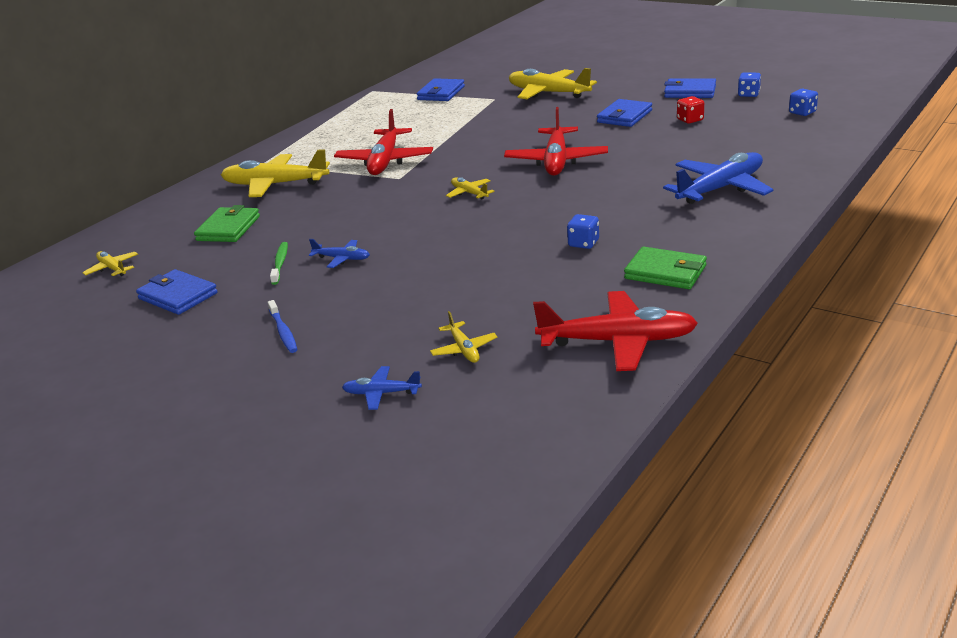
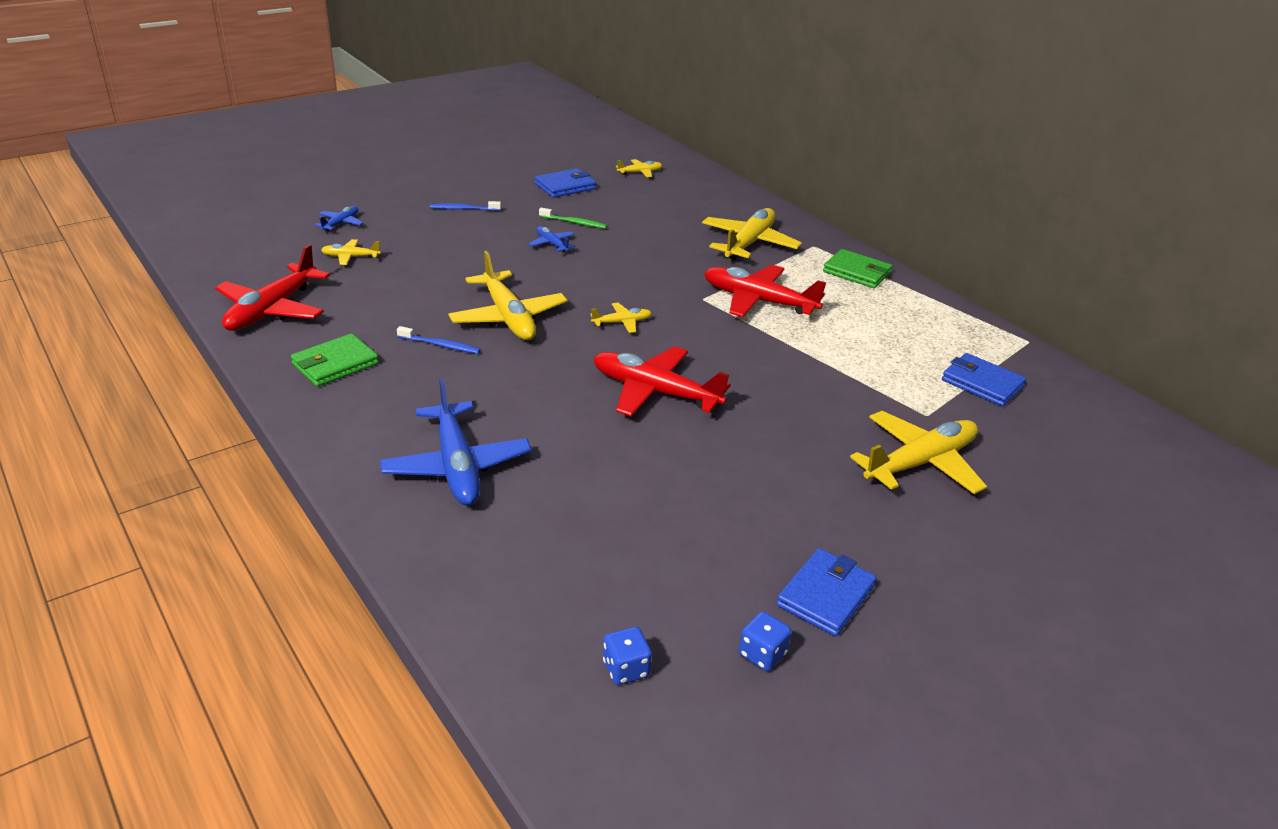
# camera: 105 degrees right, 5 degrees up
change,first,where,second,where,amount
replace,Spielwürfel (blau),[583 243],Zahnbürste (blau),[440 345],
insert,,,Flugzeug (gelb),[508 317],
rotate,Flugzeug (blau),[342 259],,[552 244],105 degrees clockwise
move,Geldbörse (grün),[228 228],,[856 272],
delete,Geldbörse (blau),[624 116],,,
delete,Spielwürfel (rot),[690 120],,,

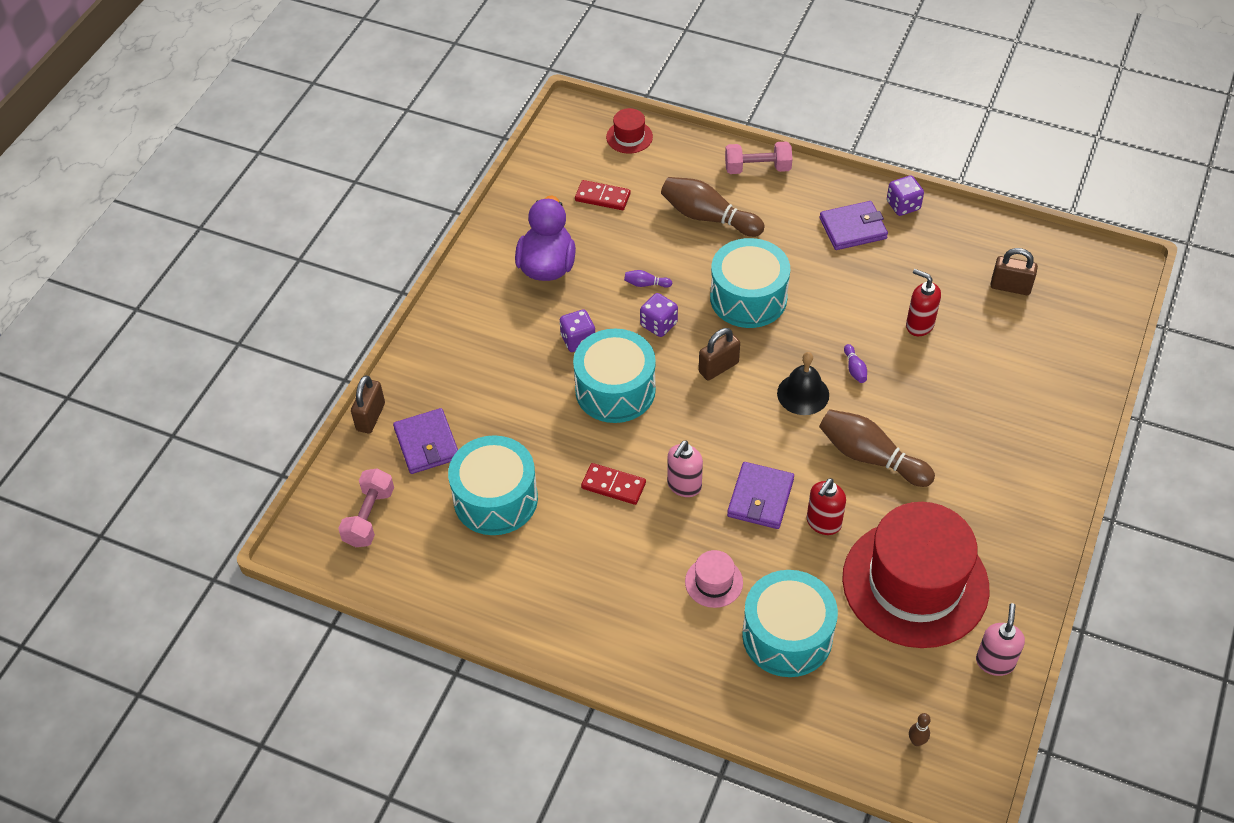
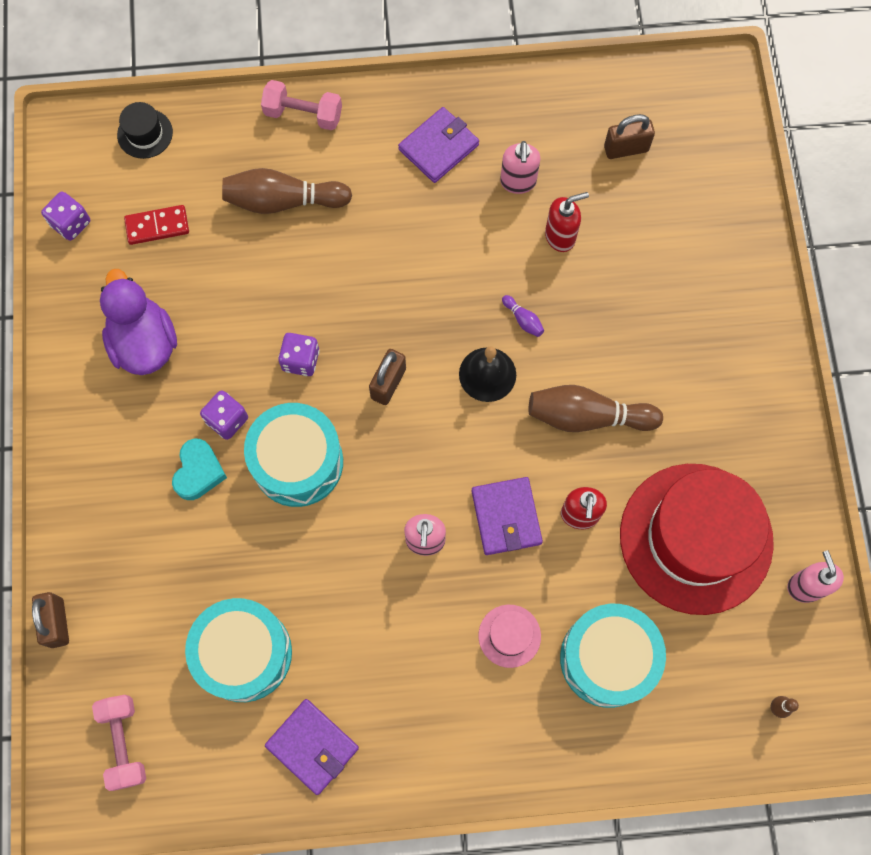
# camera: 30 degrees left, 20 degrees up
change,first,where,second,where,amount
move,Spielwürfel (lila),[903 205],,[71 223],
recolor,Hut (rot),[629 137],Hut (schwarz),[145 133],
insert,,,Herz (türkis),[199 472],
rotate,Hantel (rosa),[757 168],,[303 114],45 degrees clockwise
move,Geldbörse (lila),[427 444],,[312 746],
insert,,,Seifenspender (rosa),[518 182],
rotate,Seifenspender (rot),[919 325],,[560 236],150 degrees clockwise
delete,Dominostein (rot),[613 485],,,
delete,Bowlingkegel (lila),[646 284],,,
delete,Trommel (türkis),[748 298],,,

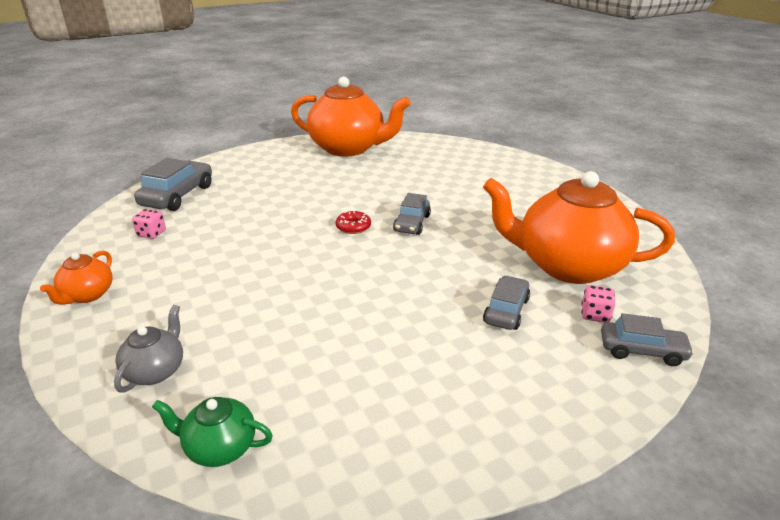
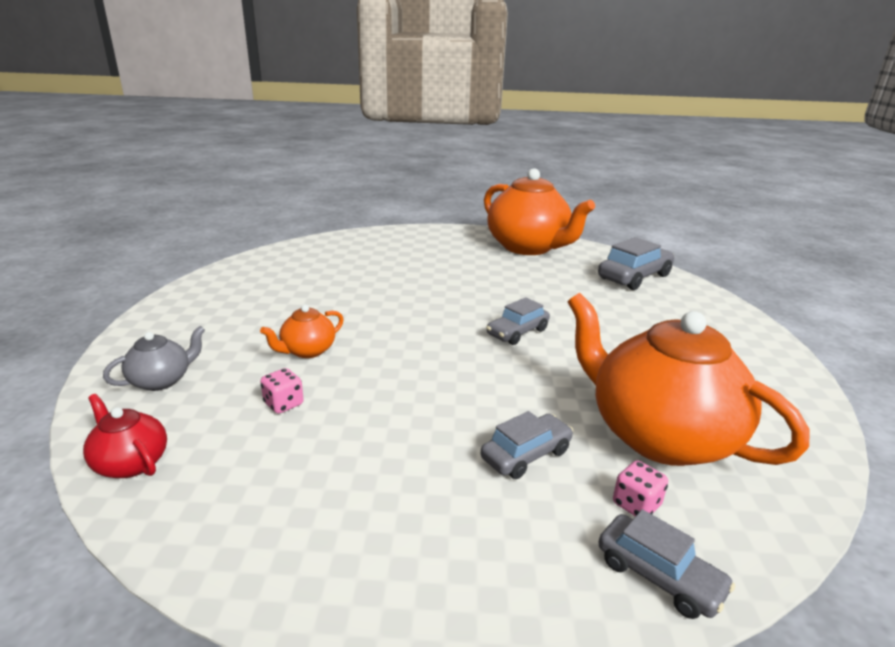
# camera: 30 degrees right, 5 degrees down
change,first,where,second,where,amount
recolor,Teekanne (grün),[219 447],Teekanne (rot),[131 463],
move,Teekanne (orange),[87 295],,[307 351],
move,Spielwürfel (rosa),[151 234],,[283 404],
move,Auto (grau),[177 196],,[634 277],
delete,Donut (rot),[353 227],,,

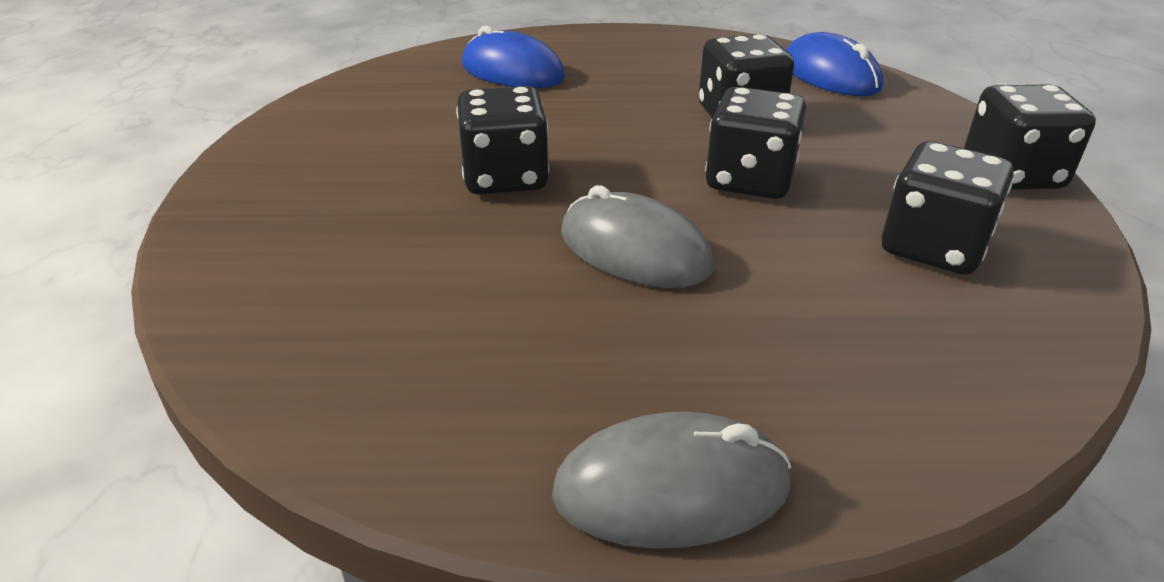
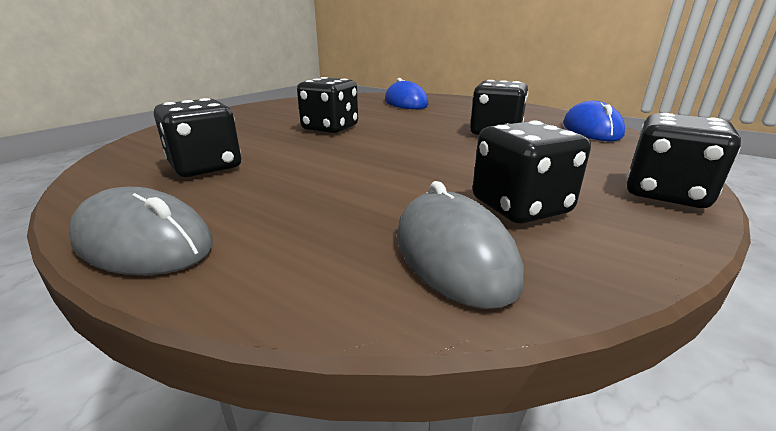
# camera: 35 degrees right, 10 degrees down
change,first,where,second,where,amount
move,Spielwürfel (schwarz),[749 180],,[205 167],
move,Computermaus (grau),[634 250],,[453 254],

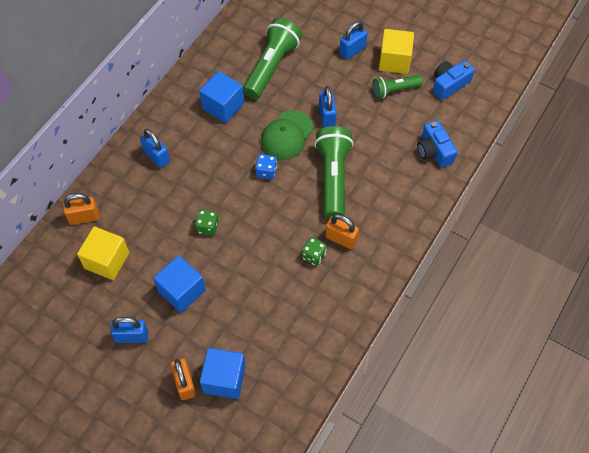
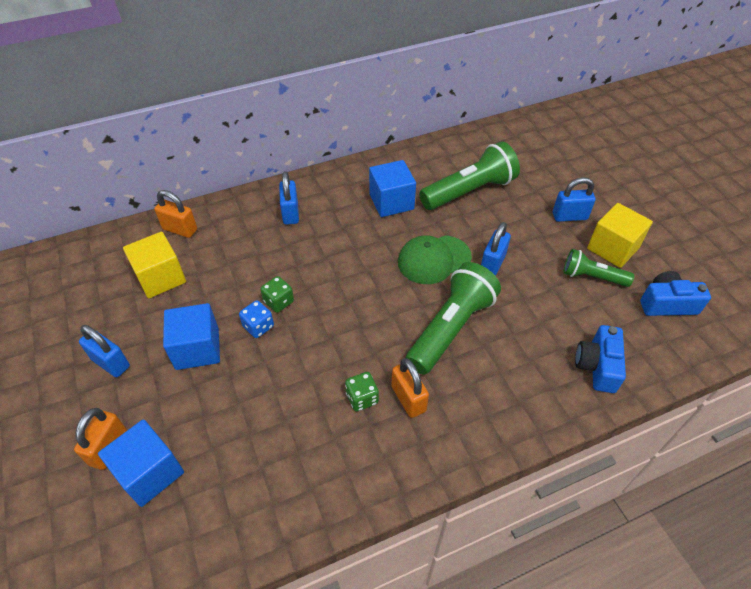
# camera: 35 degrees right, 10 degrees down
change,first,where,second,where,amount
move,Spielwürfel (blau),[266 172],,[258 326],

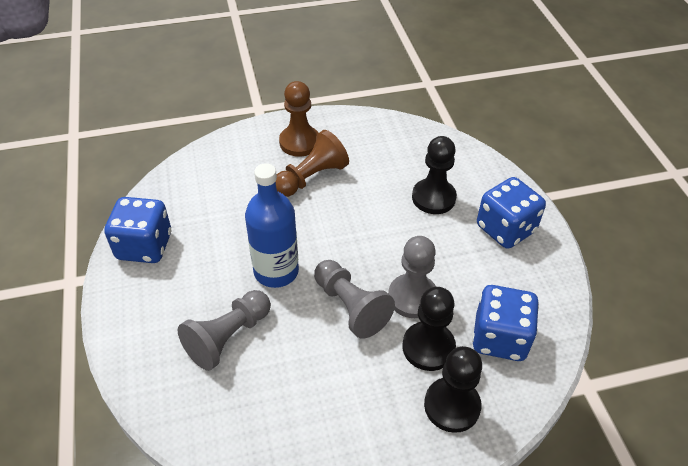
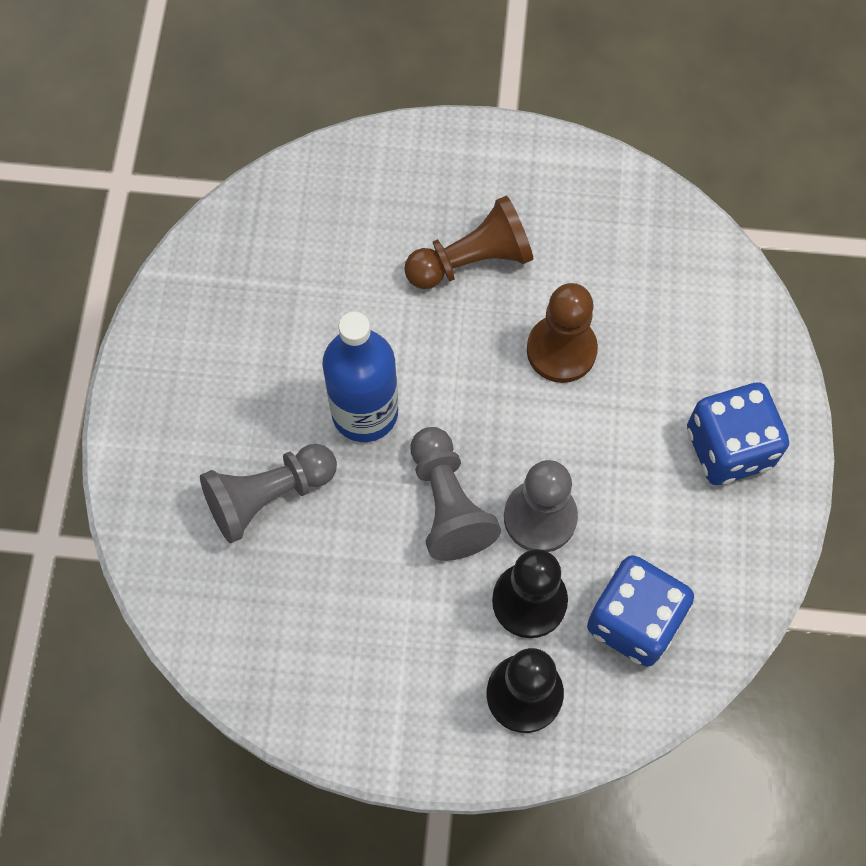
# camera: 20 degrees right, 20 degrees up
change,first,where,second,where,amount
move,Bauer (braun),[299 142],,[561 350],
delete,Spielwürfel (blau),[144 246],,,
delete,Bauer (schwarz),[433 198],,,

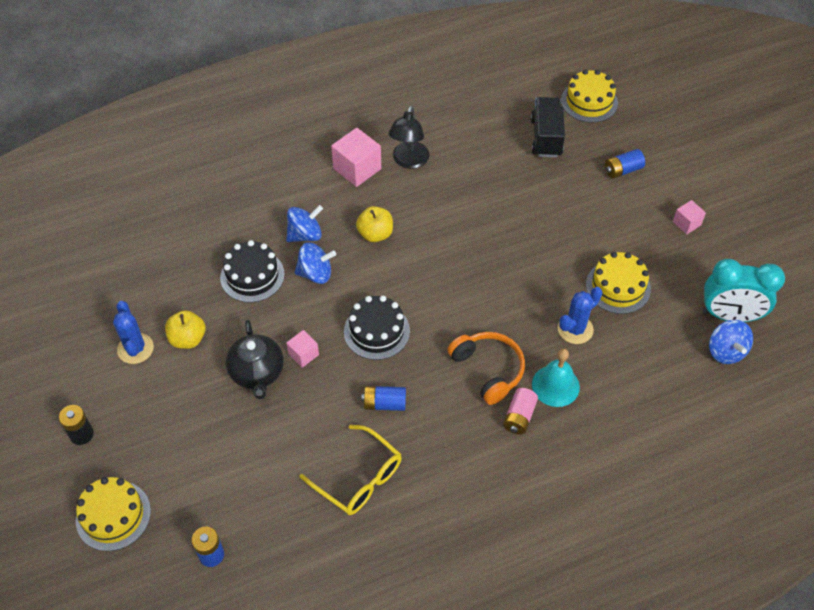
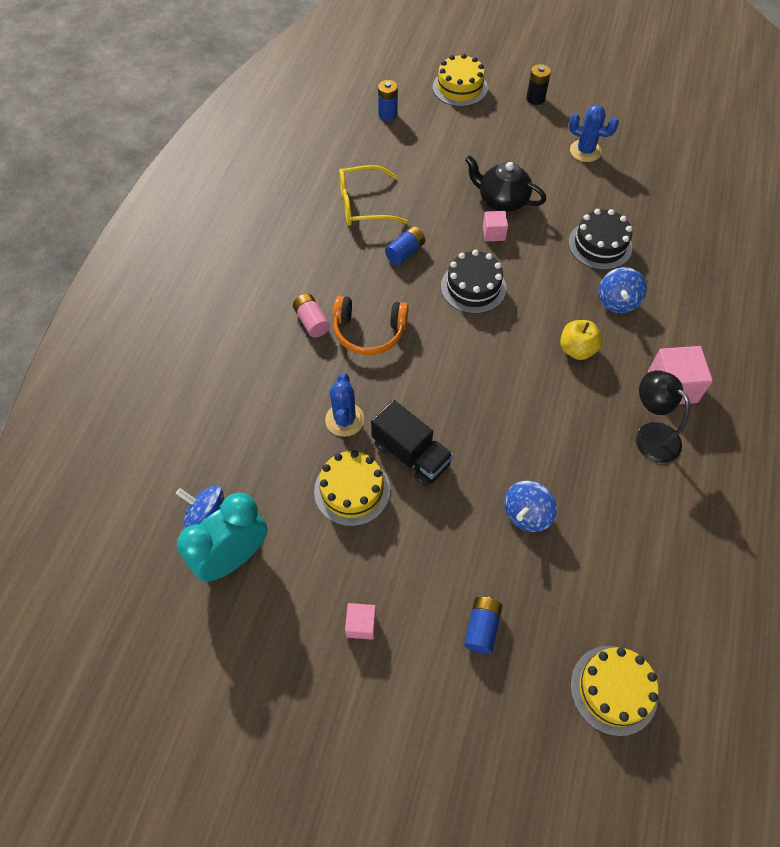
# camera: 130 degrees right, 5 degrees up
change,first,where,second,where,amount
move,Lastwagen (schwarz),[546 137],,[411 455],
move,Kreisel (blau),[315 273],,[527 514],
delete,Apfel (gelb),[188 339],,,
delete,Glocke (türkis),[555 385],,,

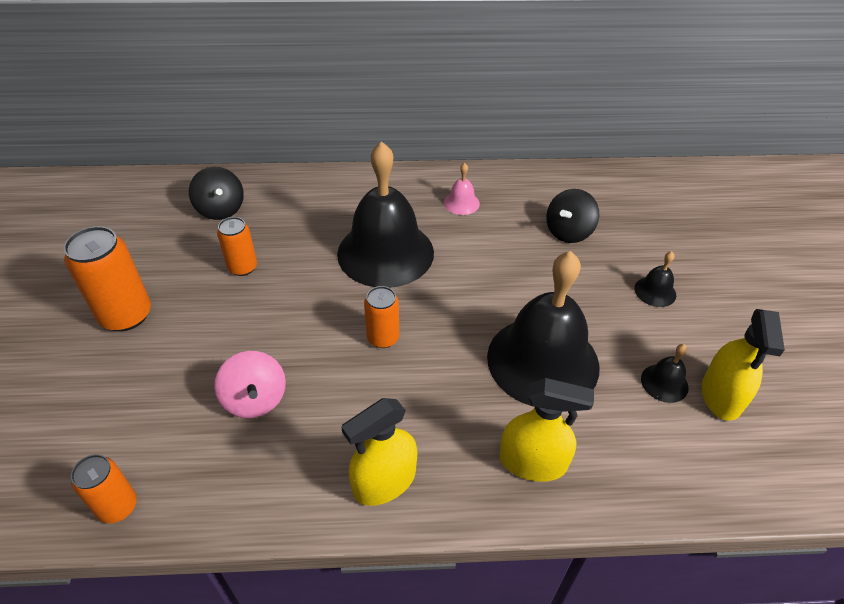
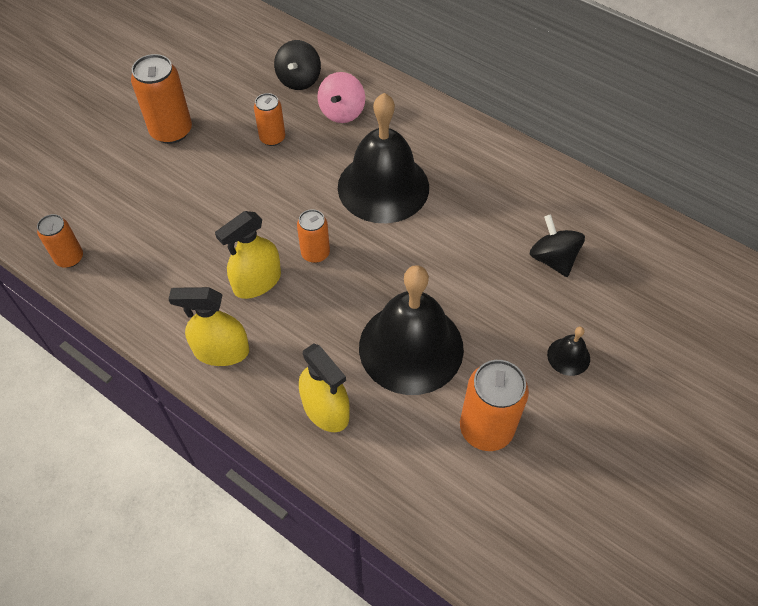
# camera: 40 degrees right, 10 degrees up
change,first,where,second,where,amount
move,Sprühflasche (gelb),[721 396],,[257 282],
move,Kreisel (rosa),[255 399],,[342 112],
replace,Glocke (schwarz),[664 383],Dose (orange),[486 428],
rotate,Kreisel (schwarz),[568 232],,[553 259],75 degrees clockwise
delete,Glocke (rosa),[461 203],,,

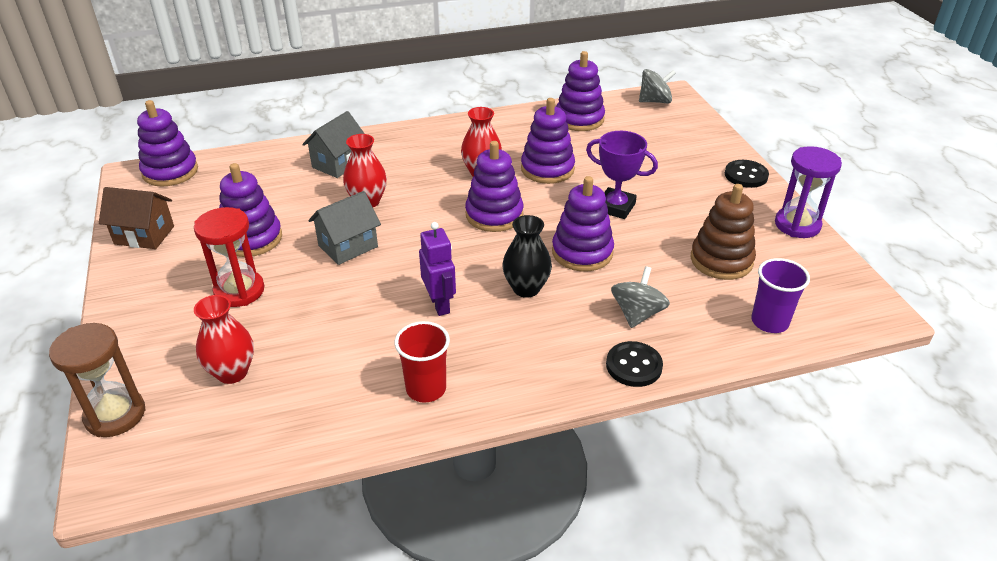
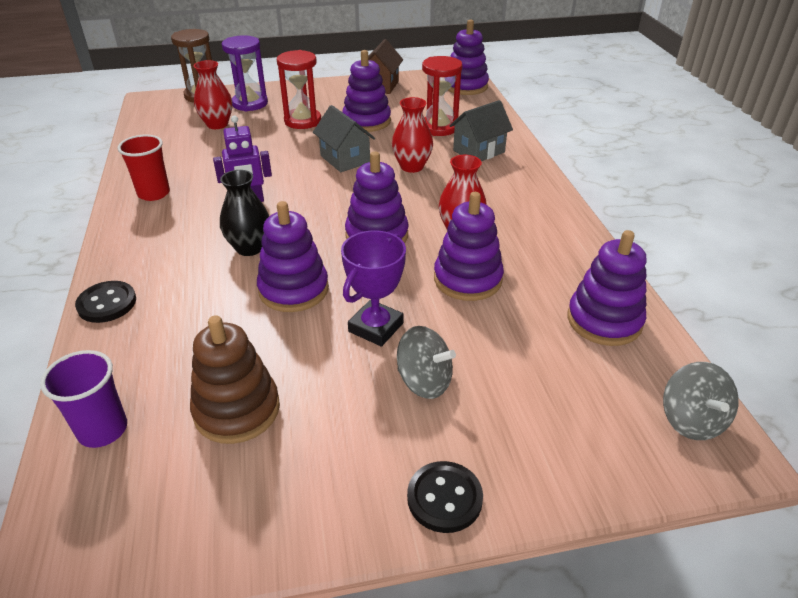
# camera: 95 degrees right, 0 degrees up
change,first,where,second,where,amount
move,Sanduhr (lila),[797 225],,[250 103],
move,Kreisel (grau),[637 314],,[424 381],
insert,,,Sanduhr (rot),[439 127],
rotate,Haus (grau),[338 163],,[478 151],75 degrees counterclockwise

